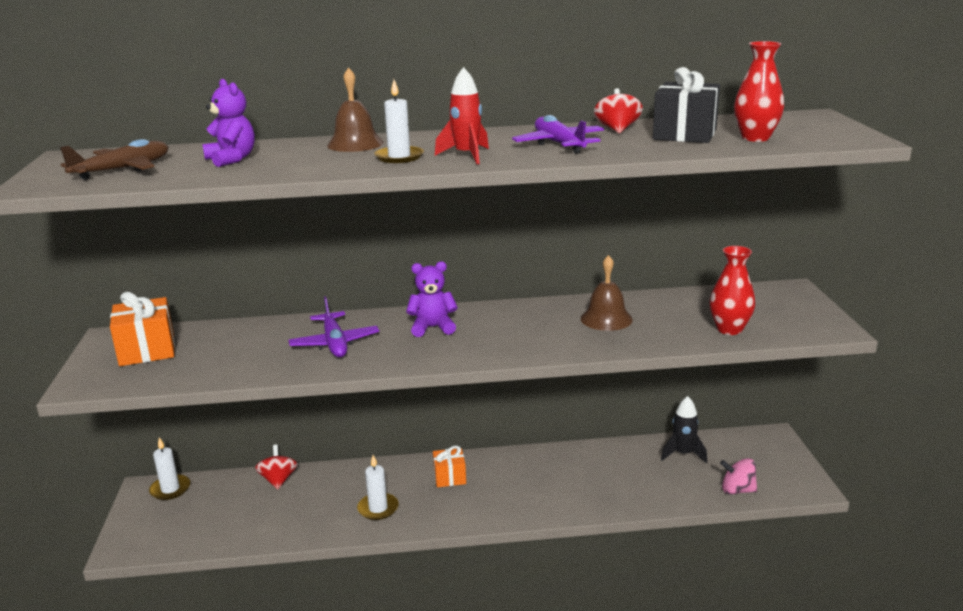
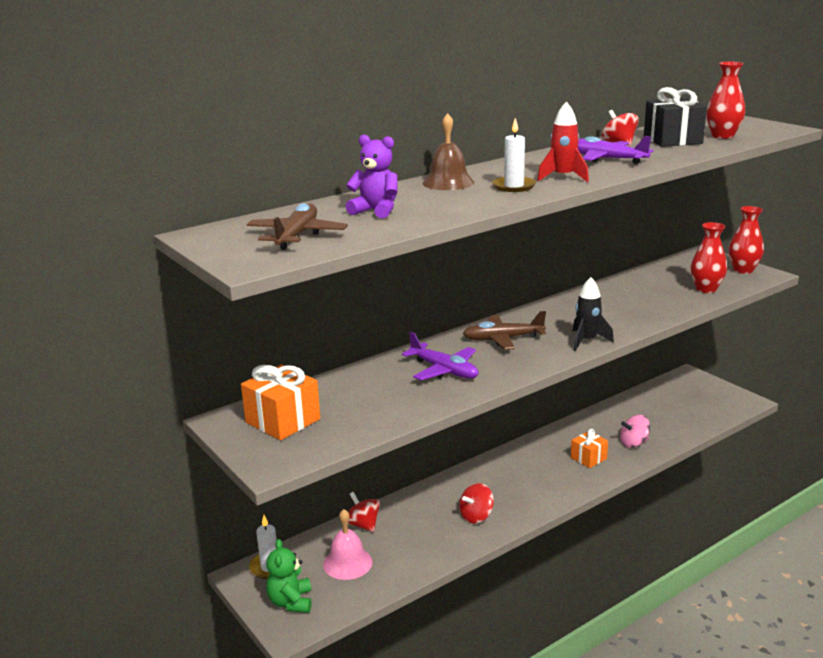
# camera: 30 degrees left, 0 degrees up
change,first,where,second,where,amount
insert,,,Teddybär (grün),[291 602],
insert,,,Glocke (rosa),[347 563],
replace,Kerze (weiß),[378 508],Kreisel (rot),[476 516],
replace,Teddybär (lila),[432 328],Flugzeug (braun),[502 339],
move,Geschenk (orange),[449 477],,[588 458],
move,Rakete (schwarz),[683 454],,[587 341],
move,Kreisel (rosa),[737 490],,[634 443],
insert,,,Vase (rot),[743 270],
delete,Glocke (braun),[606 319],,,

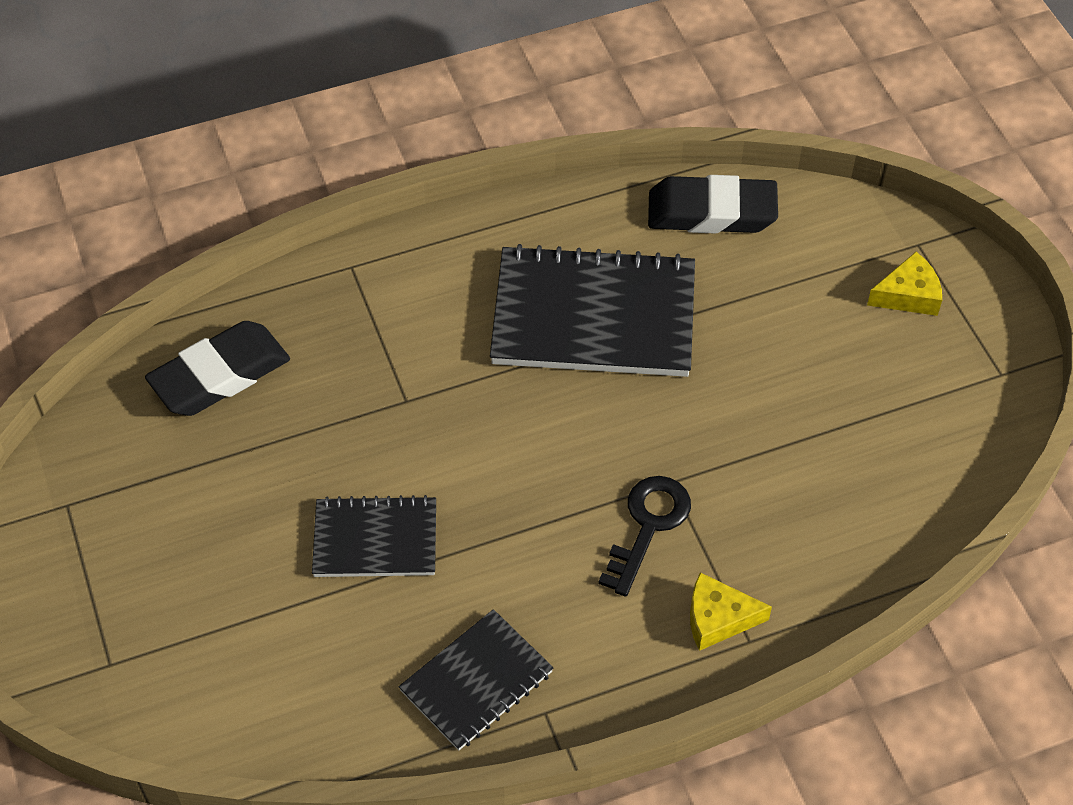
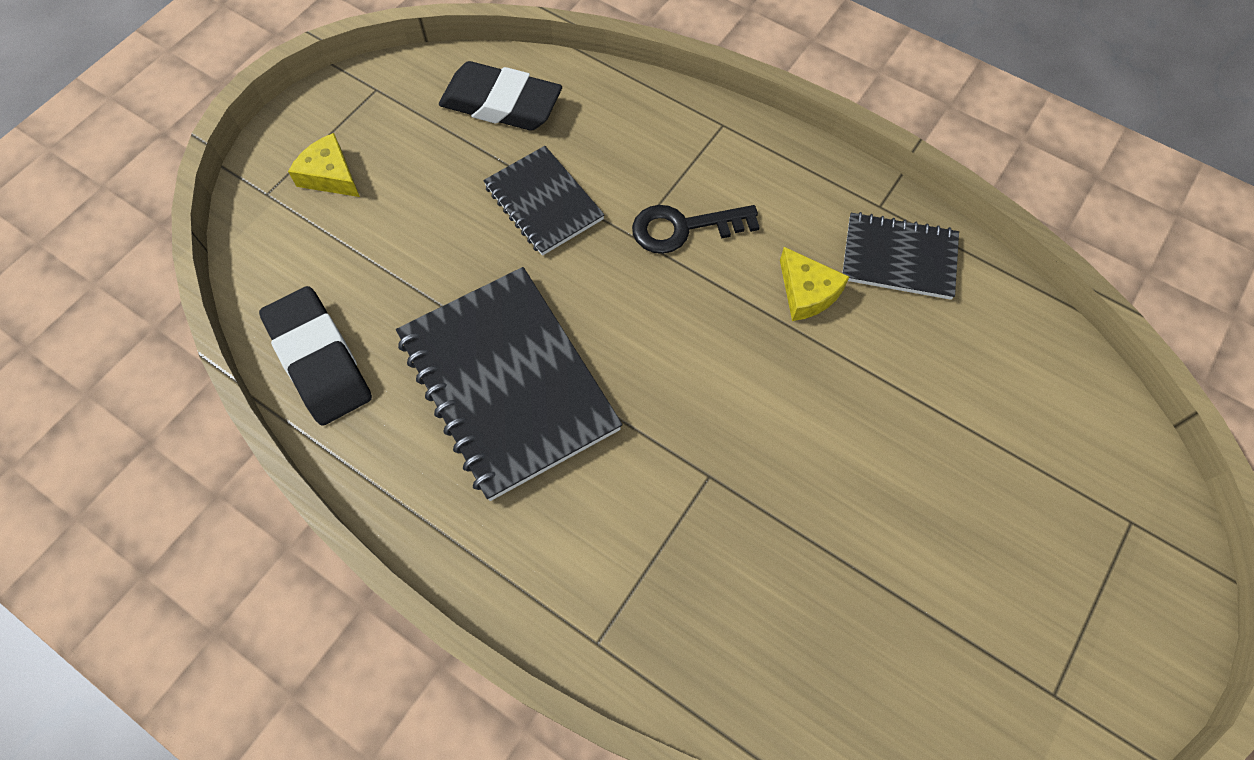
# camera: 125 degrees left, 10 degrees up
change,first,where,second,where,amount
move,Radiergummi (schwarz),[220 375],,[501 103],
move,Notizbuch (schwarz),[375 539],,[543 203],
move,Käse (gelb),[718 618],,[807 292],

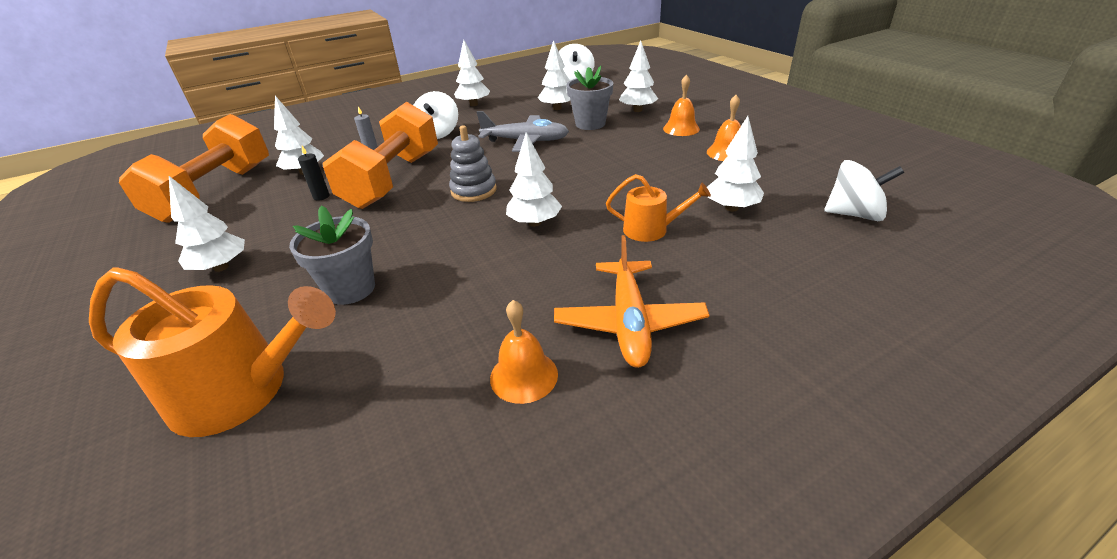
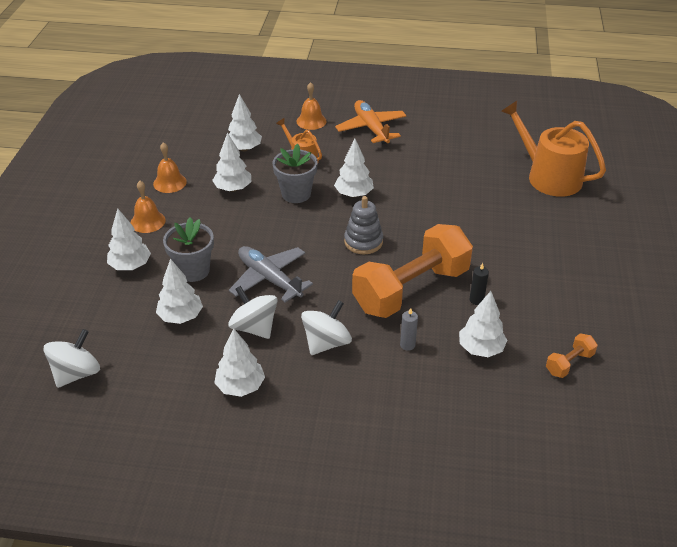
# camera: 145 degrees left, 5 degrees up
change,first,where,second,where,amount
move,Baum (weiß),[221 267],,[233 188],
move,Kreisel (weiß),[854 214],,[254 327],
move,Blumentopf (grau),[351 289],,[296 194],
move,Glocke (orange),[524 376],,[311 121],
rotate,Flugzeug (orange),[629 322],,[371 128],60 degrees counterclockwise
resize,Hantel (orange),[215 192],,[569 363],x0.41

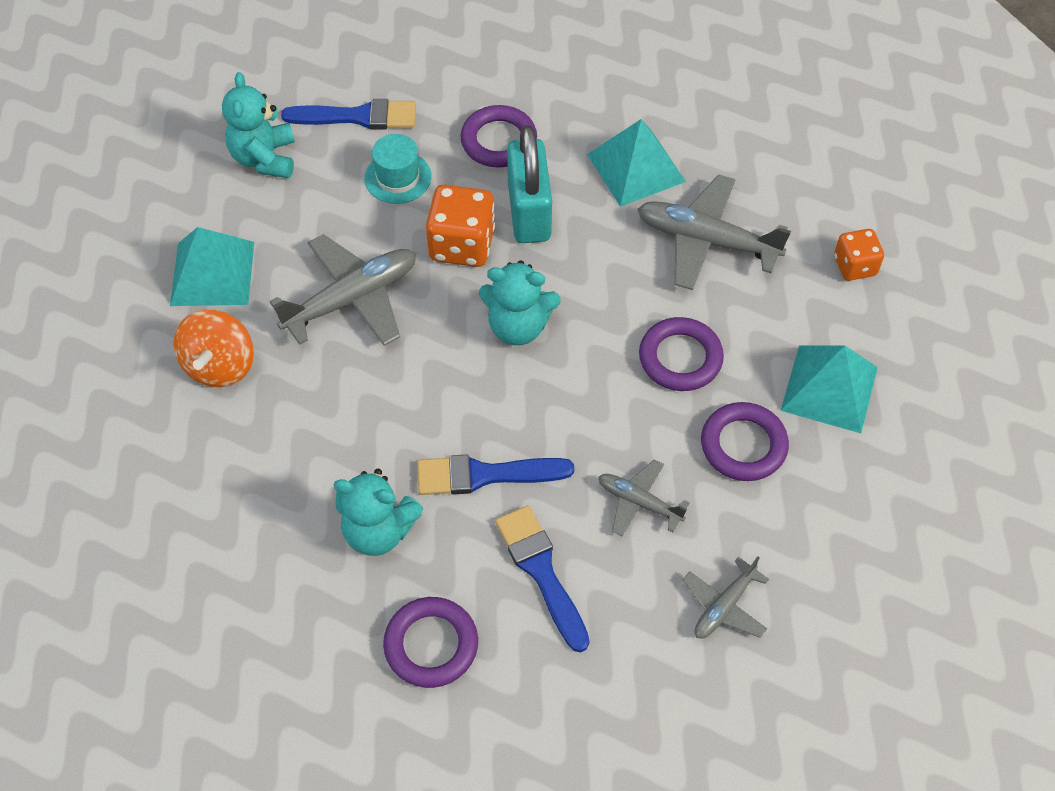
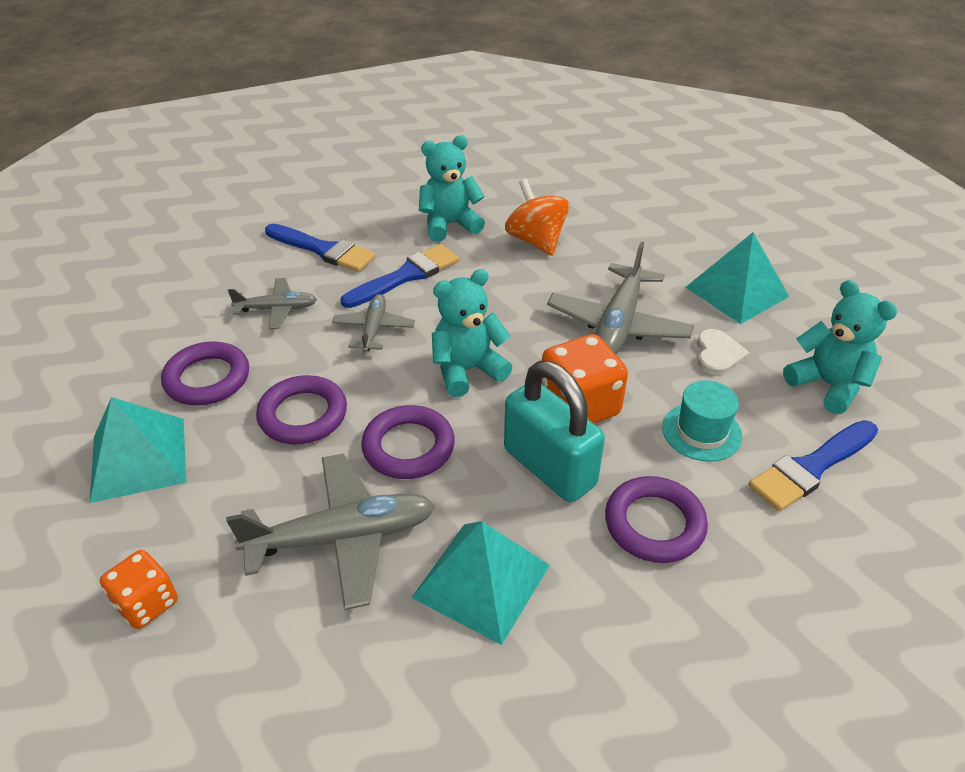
# camera: 145 degrees right, 15 degrees down
change,first,where,second,where,amount
move,Flugzeug (grau),[724 606],,[374 329],
move,Ring (lila),[431 645],,[408 447],
move,Kreisel (orange),[220 365],,[536 241],
insert,,,Herz (weiß),[718 354],

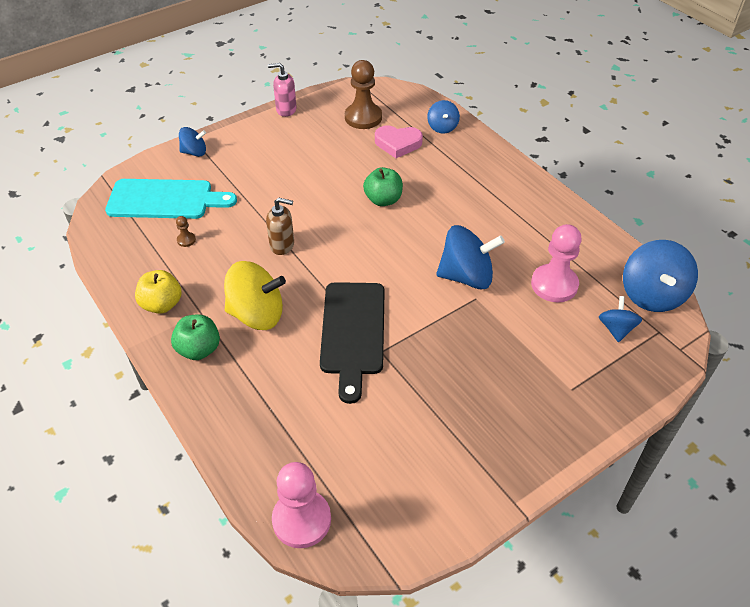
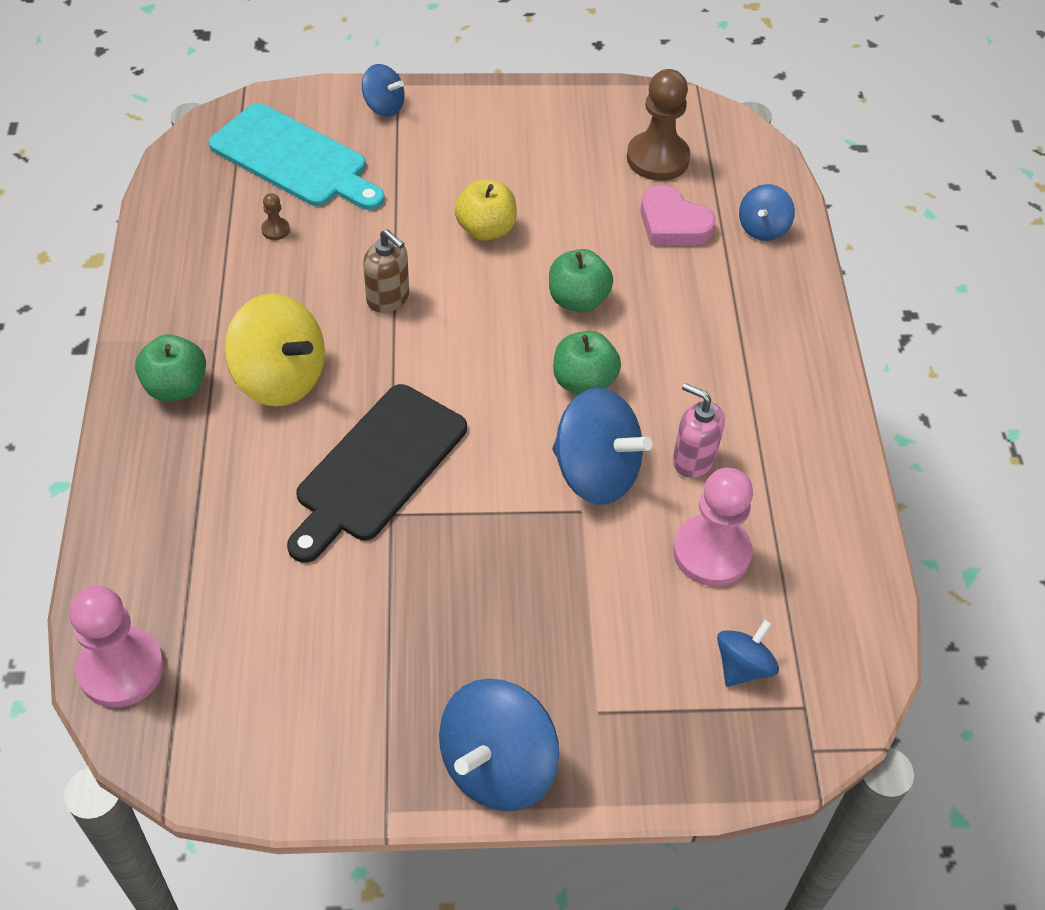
# camera: 30 degrees right, 5 degrees up
change,first,where,second,where,amount
move,Kreisel (blau),[652 295],,[497 766],
move,Apfel (gelb),[162 304],,[486 229],
insert,,,Apfel (grün),[584 382],
move,Seifenspender (rosa),[286 110],,[693 459],

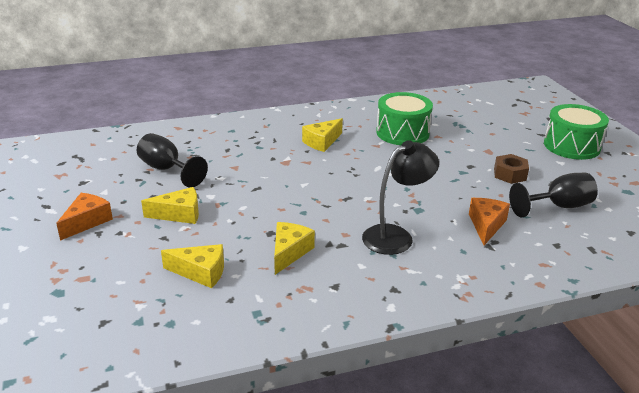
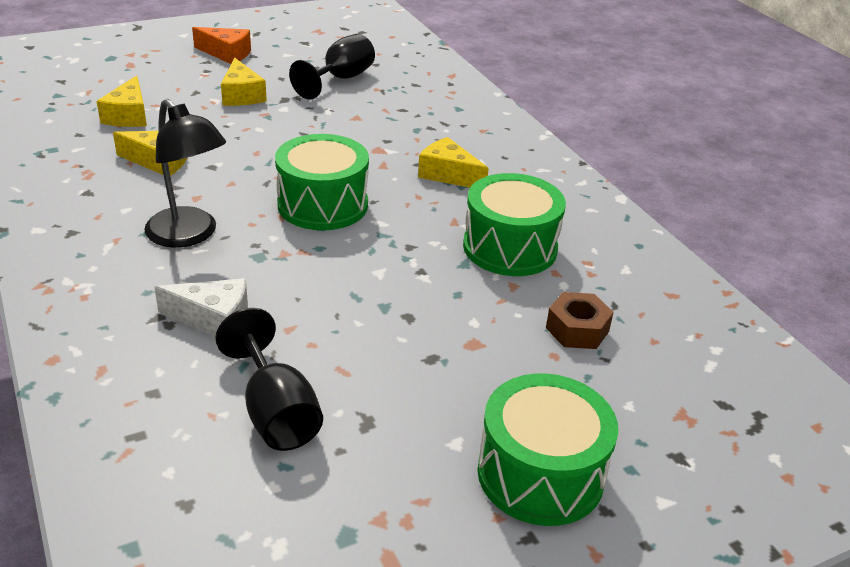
# camera: 80 degrees right, 5 degrees up
change,first,where,second,where,amount
recolor,Käse (orange),[486 225],Käse (weiß),[214 319],
insert,,,Trommel (grün),[322 205],
move,Sechskantmutter (braun),[510 174],,[577 329],

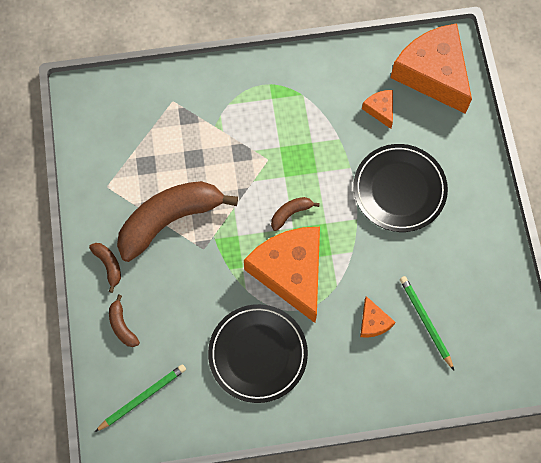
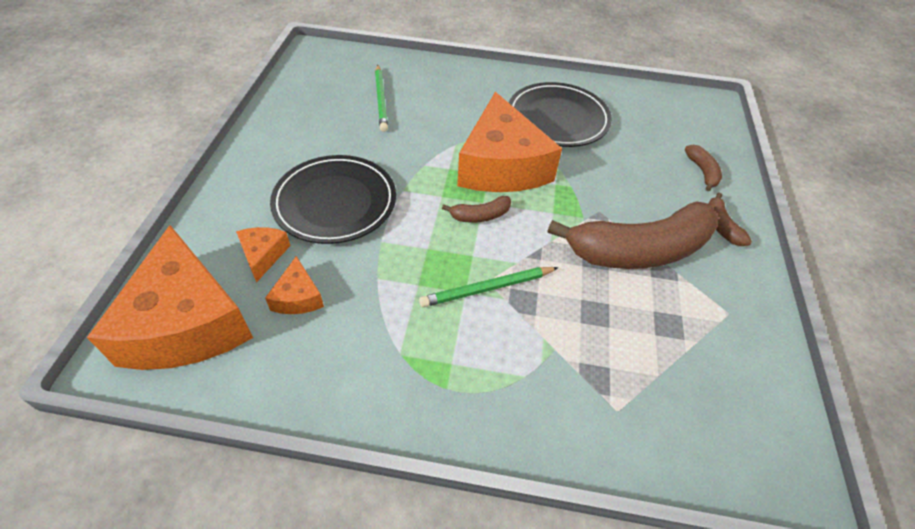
# camera: 165 degrees left, 20 degrees down
change,first,where,second,where,amount
move,Käse (orange),[373 322],,[263 255],
move,Bleistift (grün),[142 398],,[487 288],

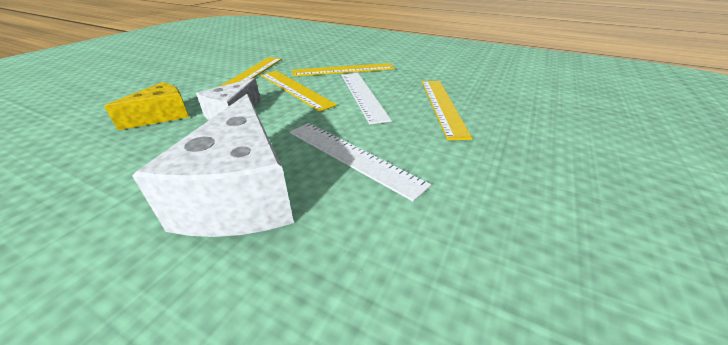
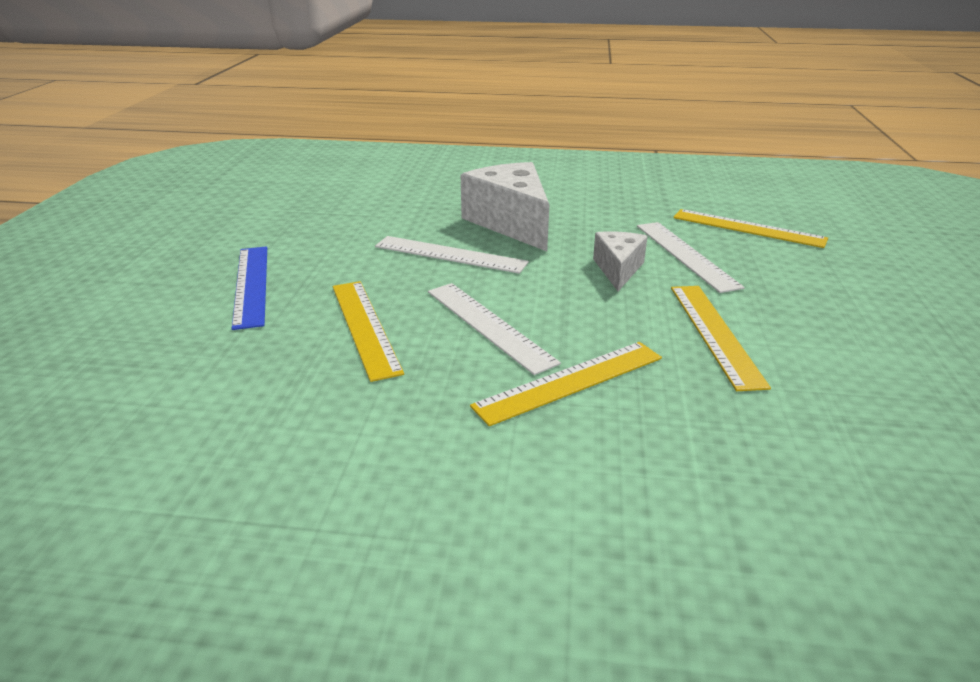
# camera: 160 degrees right, 5 degrees down
change,first,where,second,where,amount
insert,,,Lineal (blau),[251 285],
replace,Käse (gelb),[162 116],Lineal (weiß),[686 255],
move,Lineal (gelb),[295 89],,[748 228],

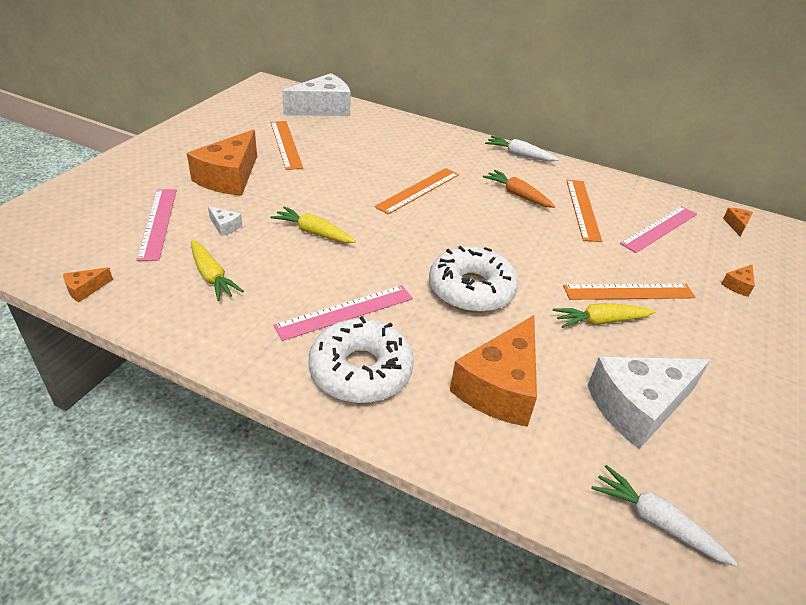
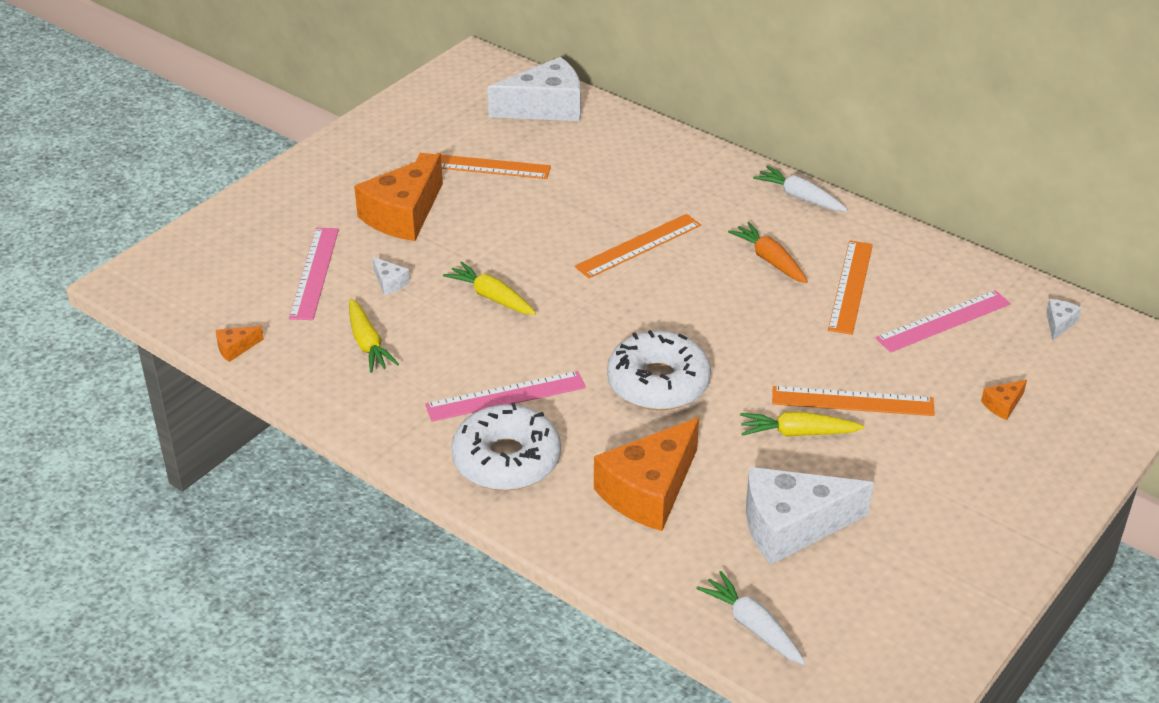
# camera: 15 degrees right, 0 degrees up
change,first,where,second,where,amount
rotate,Lineal (orange),[285 144],,[482 166],75 degrees counterclockwise
recolor,Käse (orange),[736 225],Käse (weiß),[1059 323],

